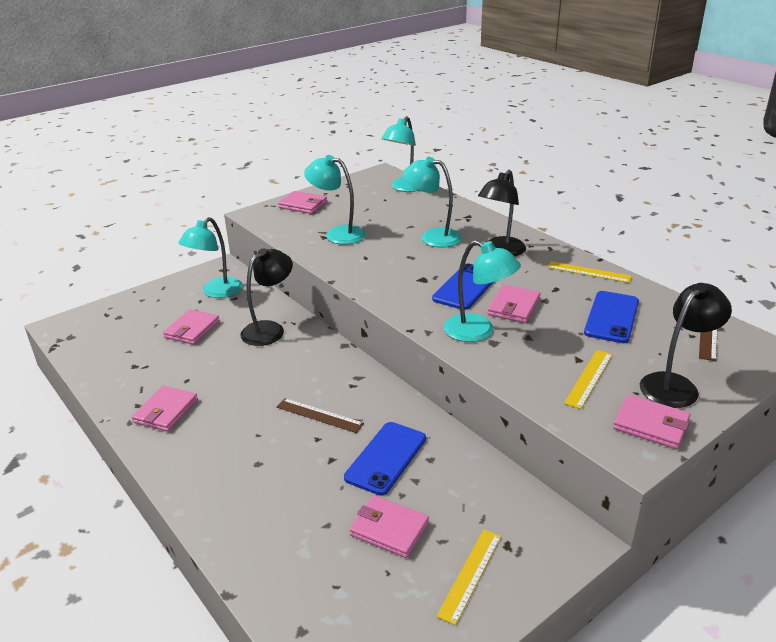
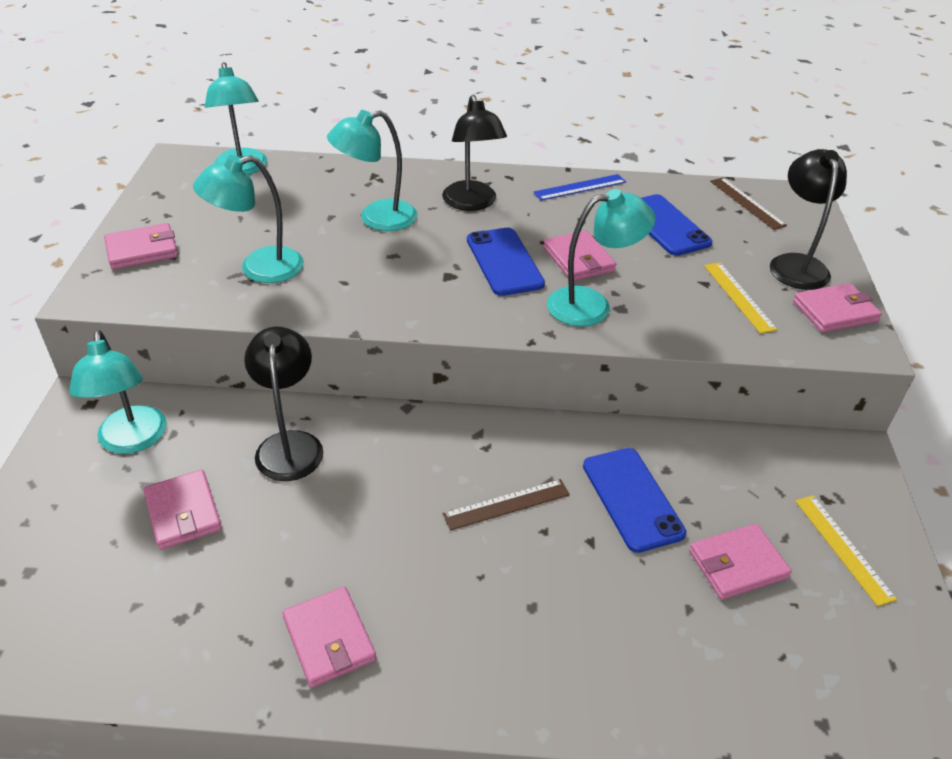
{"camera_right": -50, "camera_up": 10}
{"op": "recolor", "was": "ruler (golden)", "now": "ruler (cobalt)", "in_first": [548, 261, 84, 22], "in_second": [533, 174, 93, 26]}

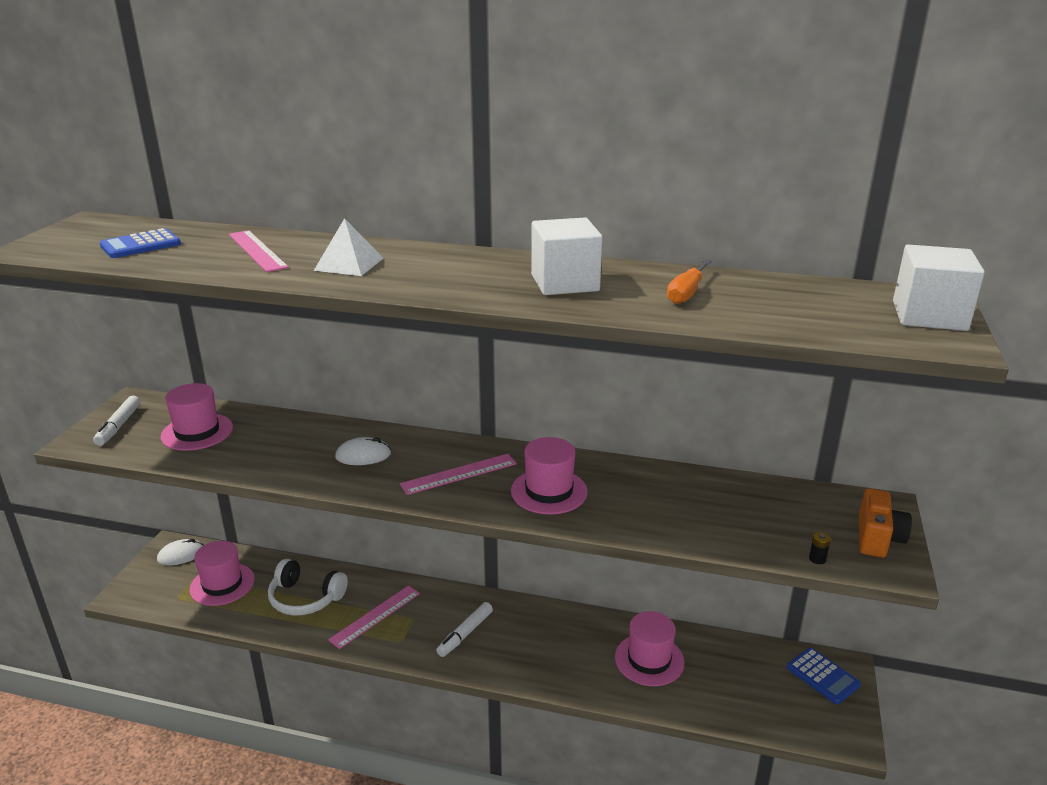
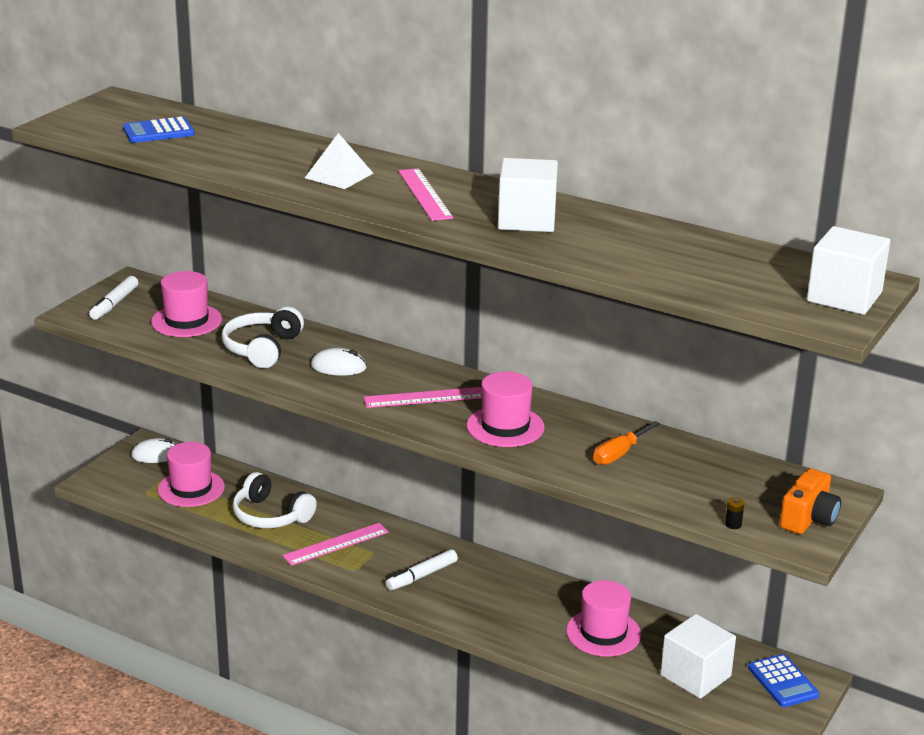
{"camera_right": 15, "camera_up": 0}
{"op": "move", "was": "ruler (rosy)", "in_first": [229, 230, 60, 42], "in_second": [398, 168, 55, 53]}
{"op": "move", "was": "screwdriver (orange-coloured)", "in_first": [667, 259, 44, 45], "in_second": [593, 421, 67, 44]}
{"op": "insert", "now": "over-ear headphones (snow-white)", "in_second": [222, 306, 82, 62]}
{"op": "insert", "now": "cube (snow-white)", "in_second": [660, 614, 76, 85]}

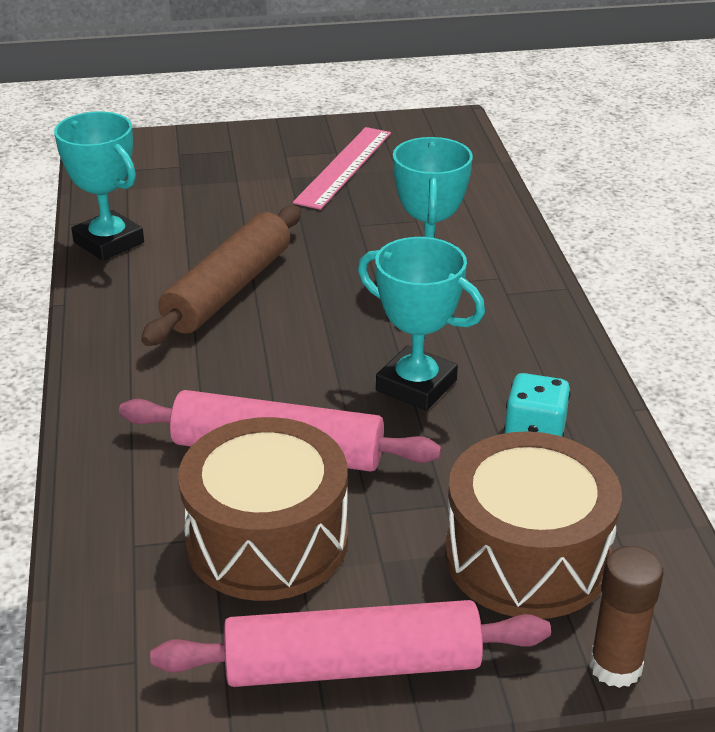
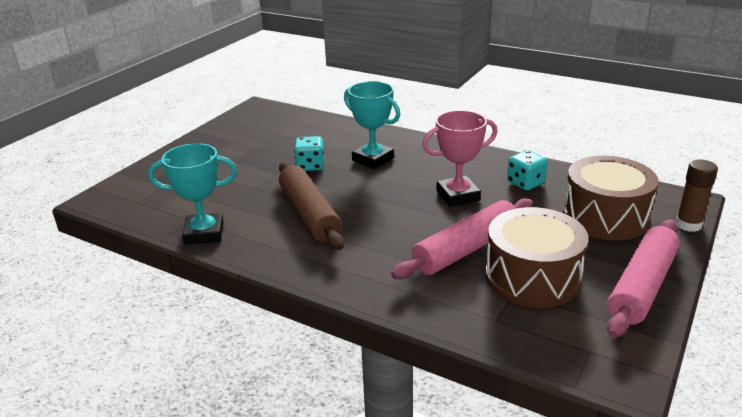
{"camera_right": -50, "camera_up": -5}
{"op": "delete", "was": "ruler (rosy)", "in_first": [293, 127, 98, 83]}
{"op": "recolor", "was": "trophy (turquoise)", "now": "trophy (rosy)", "in_first": [358, 237, 127, 173], "in_second": [422, 110, 76, 97]}
{"op": "insert", "now": "die (turquoise)", "in_second": [294, 136, 30, 35]}

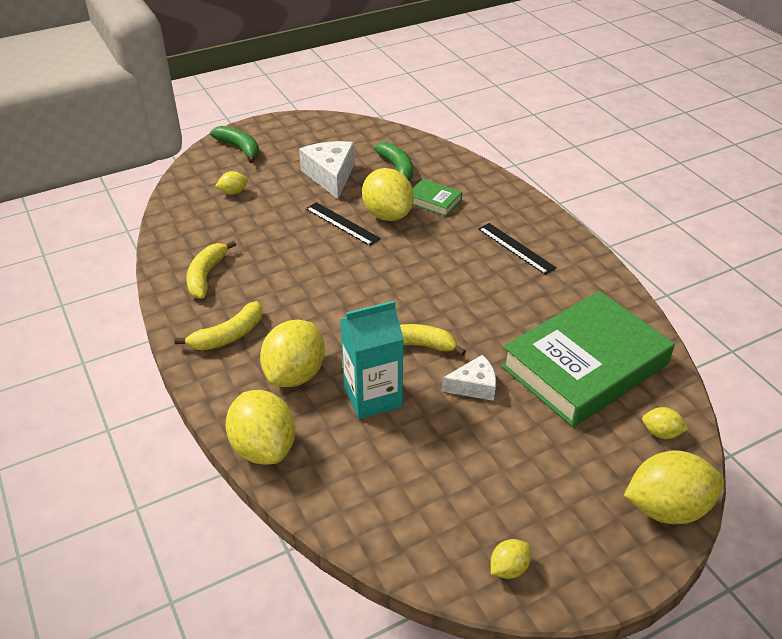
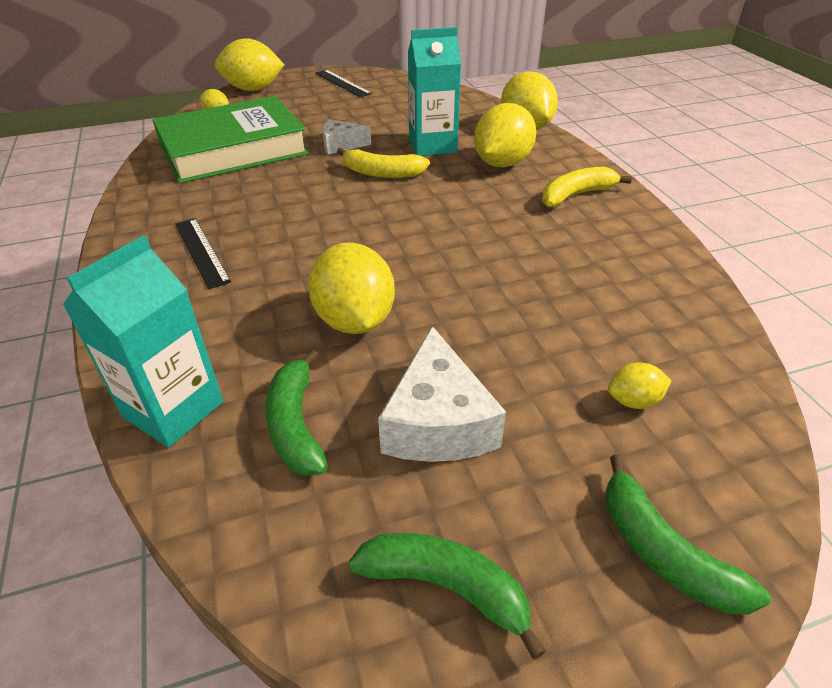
{"camera_right": -170, "camera_up": 0}
{"op": "delete", "was": "toy banana (golden)", "in_first": [186, 240, 50, 59]}
{"op": "move", "was": "ruler (jet-black)", "in_first": [306, 202, 75, 44], "in_second": [315, 70, 57, 27]}
{"op": "delete", "was": "book (leaf-green)", "in_first": [413, 179, 49, 37]}
{"op": "delete", "was": "lemon (golden)", "in_first": [491, 539, 40, 40]}
{"op": "insert", "now": "milk carton (turquoise)", "in_second": [63, 235, 160, 213]}
{"op": "insert", "now": "toy banana (leaf-green)", "in_second": [349, 533, 197, 126]}

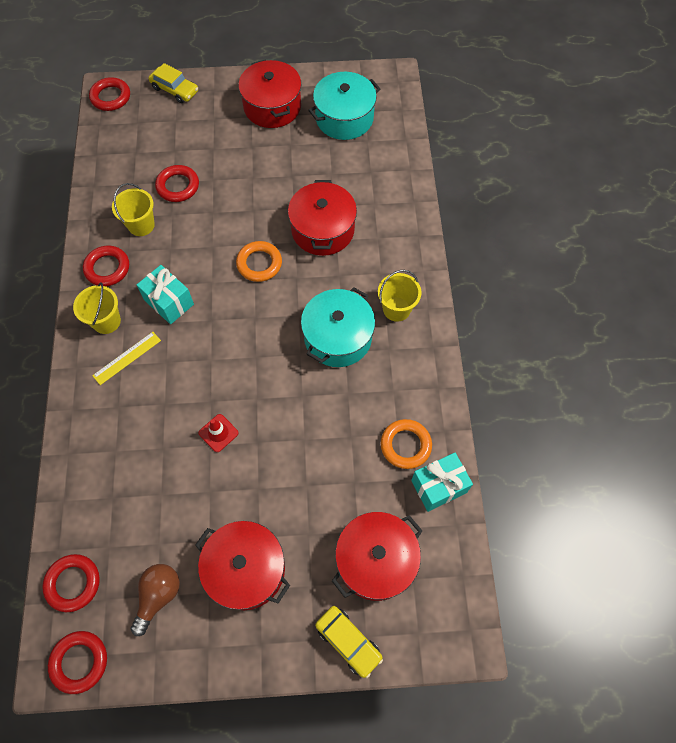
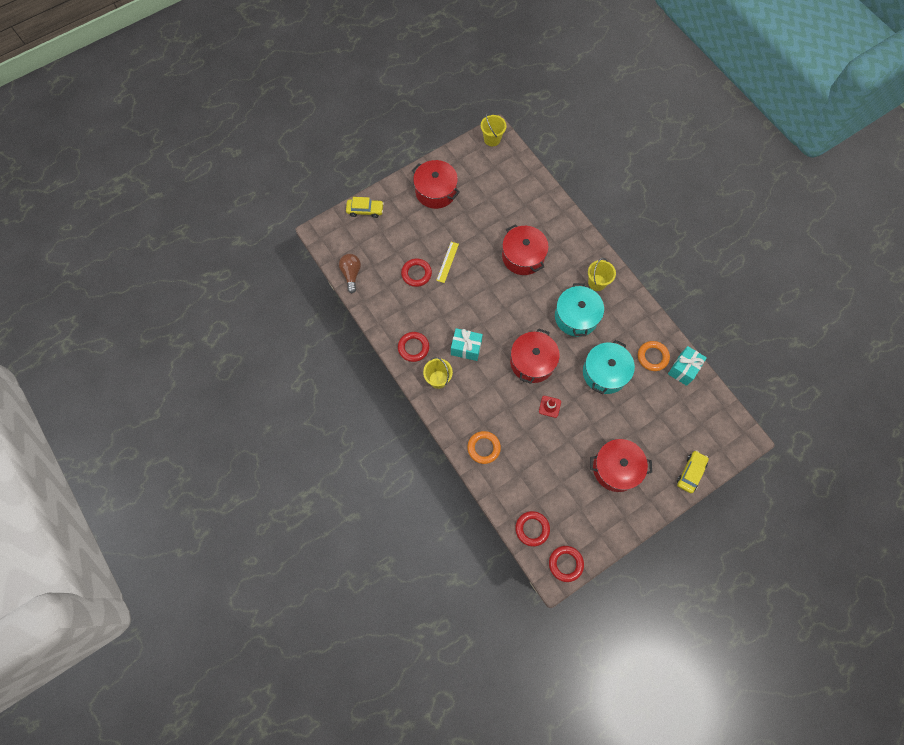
{"camera_right": -30, "camera_up": 5}
{"op": "delete", "was": "torus (red)", "in_first": [89, 77, 41, 34]}
{"op": "move", "was": "ruler (golden)", "in_first": [92, 332, 69, 53], "in_second": [436, 242, 23, 41]}
{"op": "move", "was": "pail (golden)", "in_first": [112, 183, 43, 53], "in_second": [481, 113, 26, 33]}
{"op": "move", "was": "bulb (russet)", "in_first": [131, 564, 49, 72], "in_second": [339, 254, 22, 39]}
{"op": "move", "was": "torus (orange-coloured)", "in_first": [236, 241, 46, 41], "in_second": [467, 431, 34, 33]}
{"op": "move", "was": "stockpot (turquoise)", "in_first": [308, 72, 72, 68], "in_second": [583, 340, 52, 54]}
{"op": "rotate", "was": "car (golden)", "in_first": [315, 606, 68, 72], "in_second": [677, 450, 32, 43], "clockwise": -75}
{"op": "move", "was": "stockpot (red)", "in_first": [332, 512, 91, 89], "in_second": [510, 328, 50, 56]}

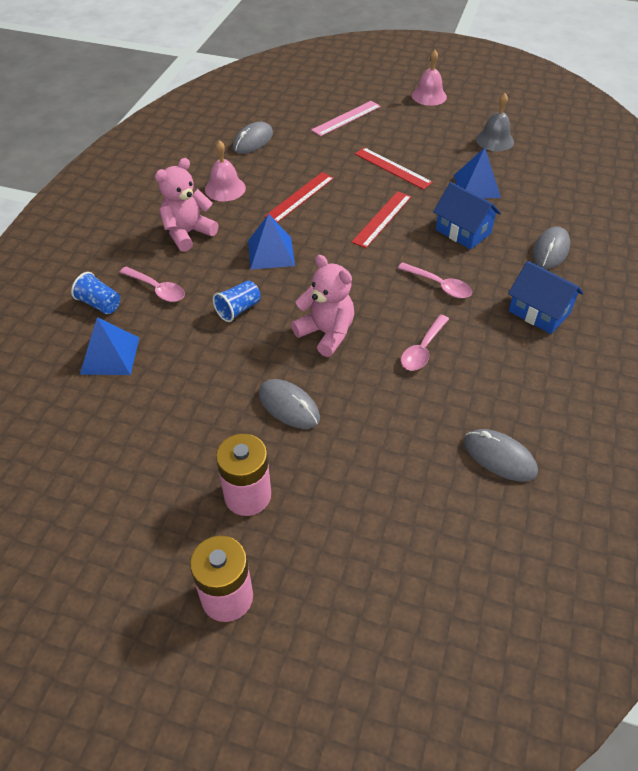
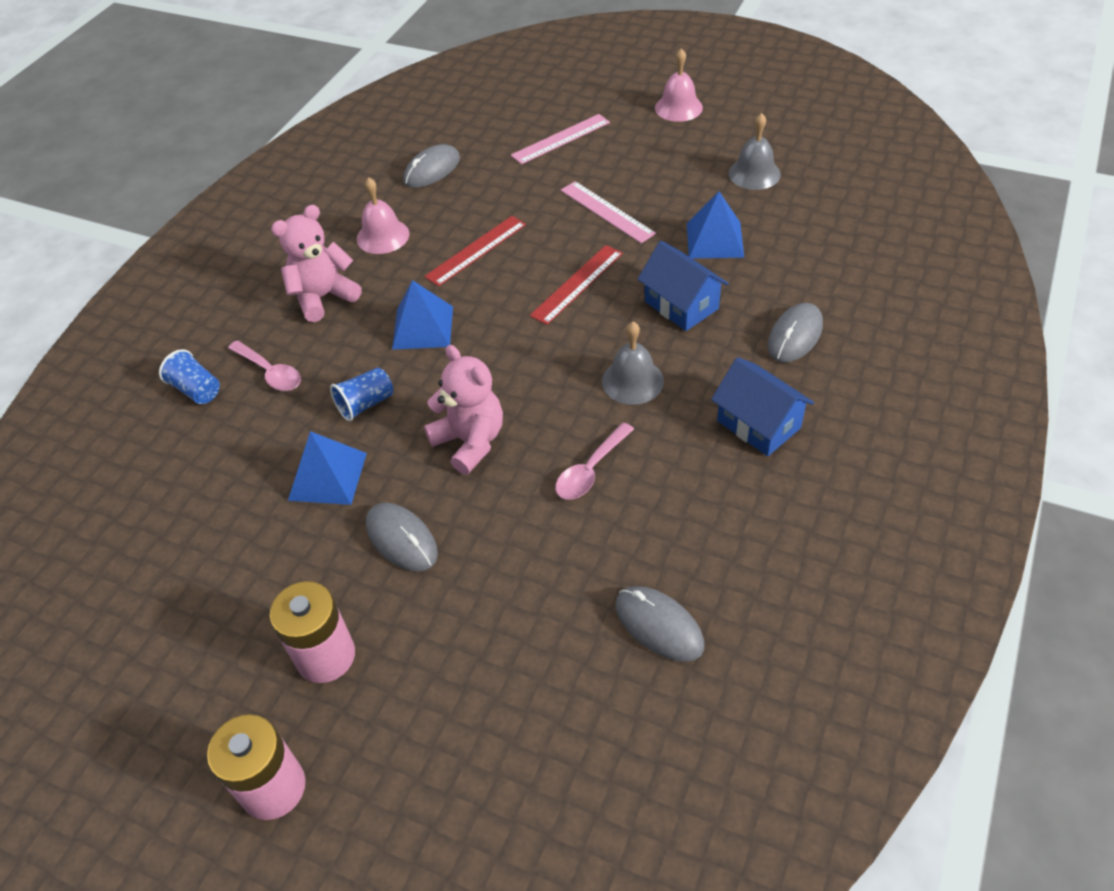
{"camera_right": 10, "camera_up": 0}
{"op": "move", "was": "pyramid shape (cobalt)", "in_first": [80, 317, 59, 58], "in_second": [288, 431, 79, 74]}
{"op": "recolor", "was": "ruler (red)", "now": "ruler (rosy)", "in_first": [355, 147, 78, 43], "in_second": [561, 181, 95, 62]}
{"op": "replace", "was": "teaspoon (rosy)", "now": "bell (gray)", "in_first": [398, 262, 74, 36], "in_second": [602, 322, 62, 83]}

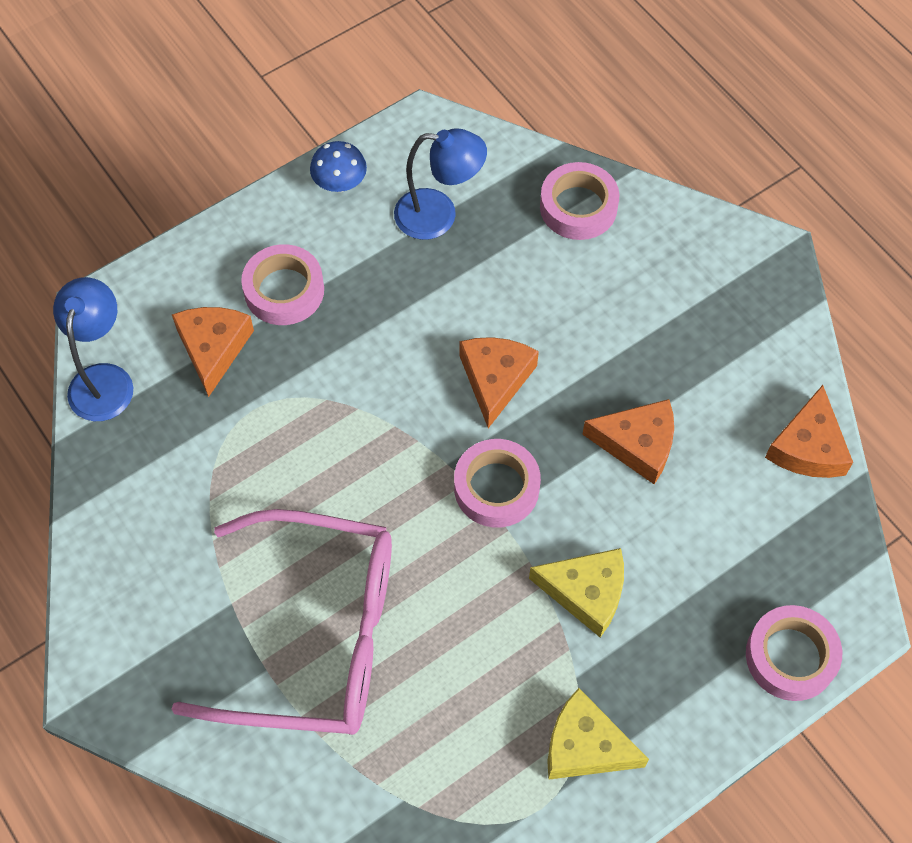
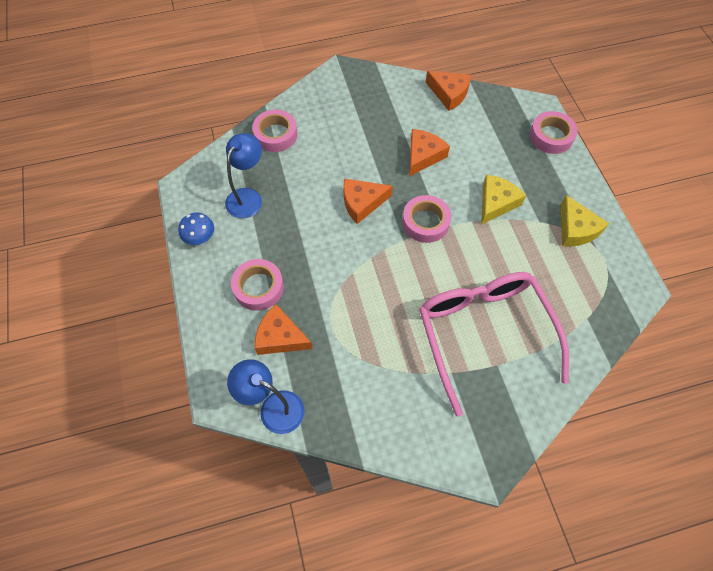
{"camera_right": -70, "camera_up": 0}
{"op": "rotate", "was": "eyeglasses (rosy)", "in_first": [171, 509, 221, 226], "in_second": [419, 272, 150, 145], "clockwise": -45}
{"op": "rotate", "was": "cheese wedge (orange-coloured)", "in_first": [460, 337, 79, 91], "in_second": [343, 179, 50, 45], "clockwise": -45}
{"op": "rotate", "was": "cheese wedge (golden)", "in_first": [547, 688, 102, 92], "in_second": [561, 195, 48, 52], "clockwise": -60}

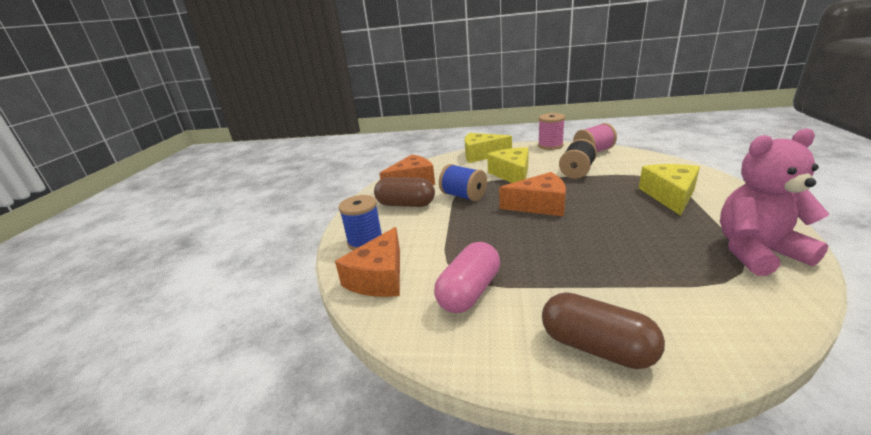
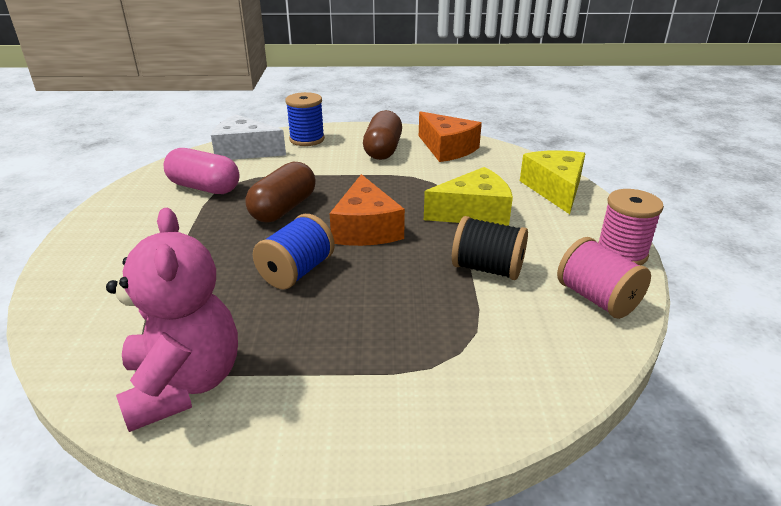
{"camera_right": 80, "camera_up": 5}
{"op": "recolor", "was": "cheese wedge (orange-coloured)", "now": "cheese wedge (snow-white)", "in_first": [335, 227, 65, 70], "in_second": [211, 114, 75, 46]}
{"op": "move", "was": "bobbin (cobalt)", "in_first": [439, 164, 48, 37], "in_second": [253, 214, 82, 75]}
{"op": "move", "was": "capsule (russet)", "in_first": [542, 292, 123, 77], "in_second": [245, 162, 71, 60]}
{"op": "delete", "was": "cheese wedge (golden)", "in_first": [639, 164, 61, 52]}

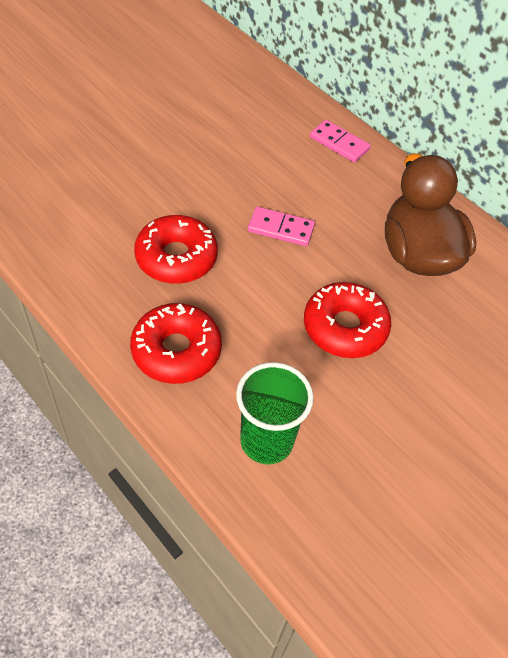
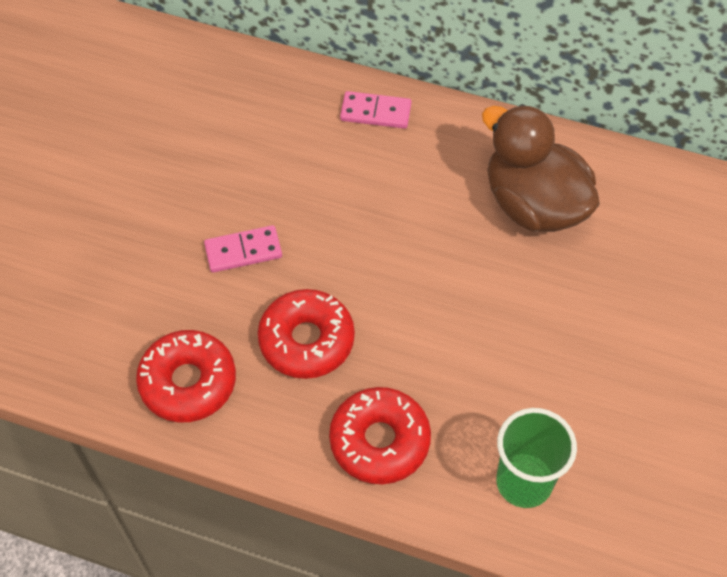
{"camera_right": -25, "camera_up": 5}
{"op": "move", "was": "domino tile (rosy)", "in_first": [248, 206, 67, 40], "in_second": [204, 225, 78, 48]}
{"op": "move", "was": "glazed donut (red)", "in_first": [304, 282, 87, 76], "in_second": [136, 330, 100, 93]}

